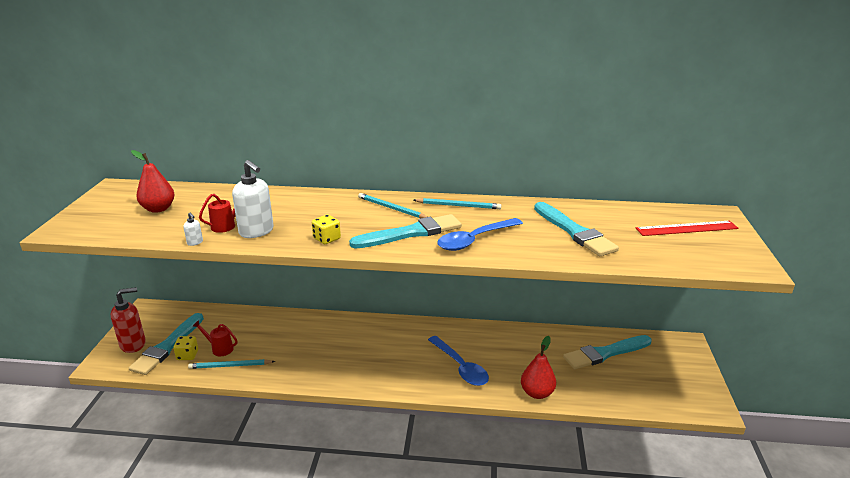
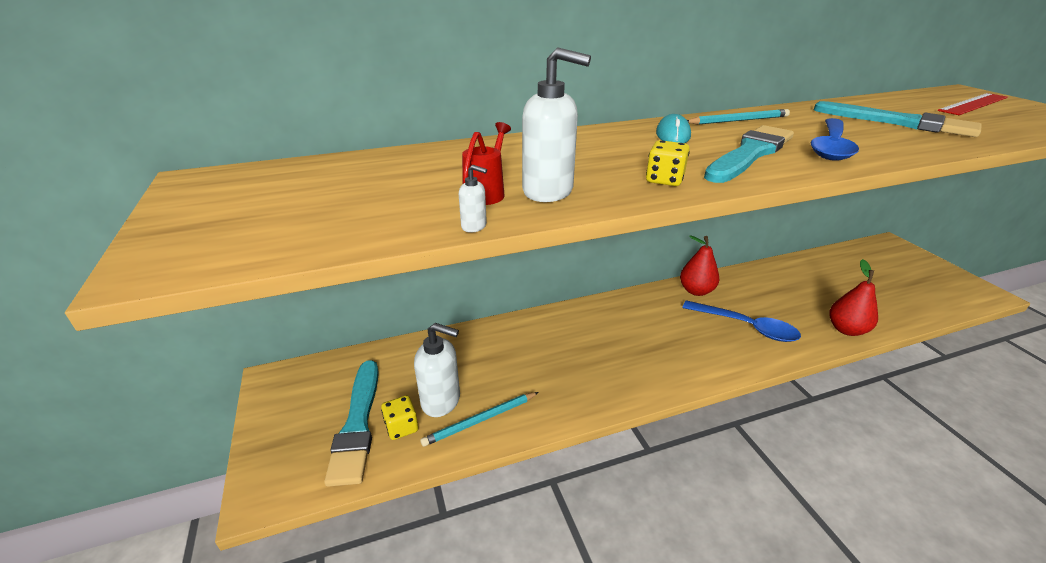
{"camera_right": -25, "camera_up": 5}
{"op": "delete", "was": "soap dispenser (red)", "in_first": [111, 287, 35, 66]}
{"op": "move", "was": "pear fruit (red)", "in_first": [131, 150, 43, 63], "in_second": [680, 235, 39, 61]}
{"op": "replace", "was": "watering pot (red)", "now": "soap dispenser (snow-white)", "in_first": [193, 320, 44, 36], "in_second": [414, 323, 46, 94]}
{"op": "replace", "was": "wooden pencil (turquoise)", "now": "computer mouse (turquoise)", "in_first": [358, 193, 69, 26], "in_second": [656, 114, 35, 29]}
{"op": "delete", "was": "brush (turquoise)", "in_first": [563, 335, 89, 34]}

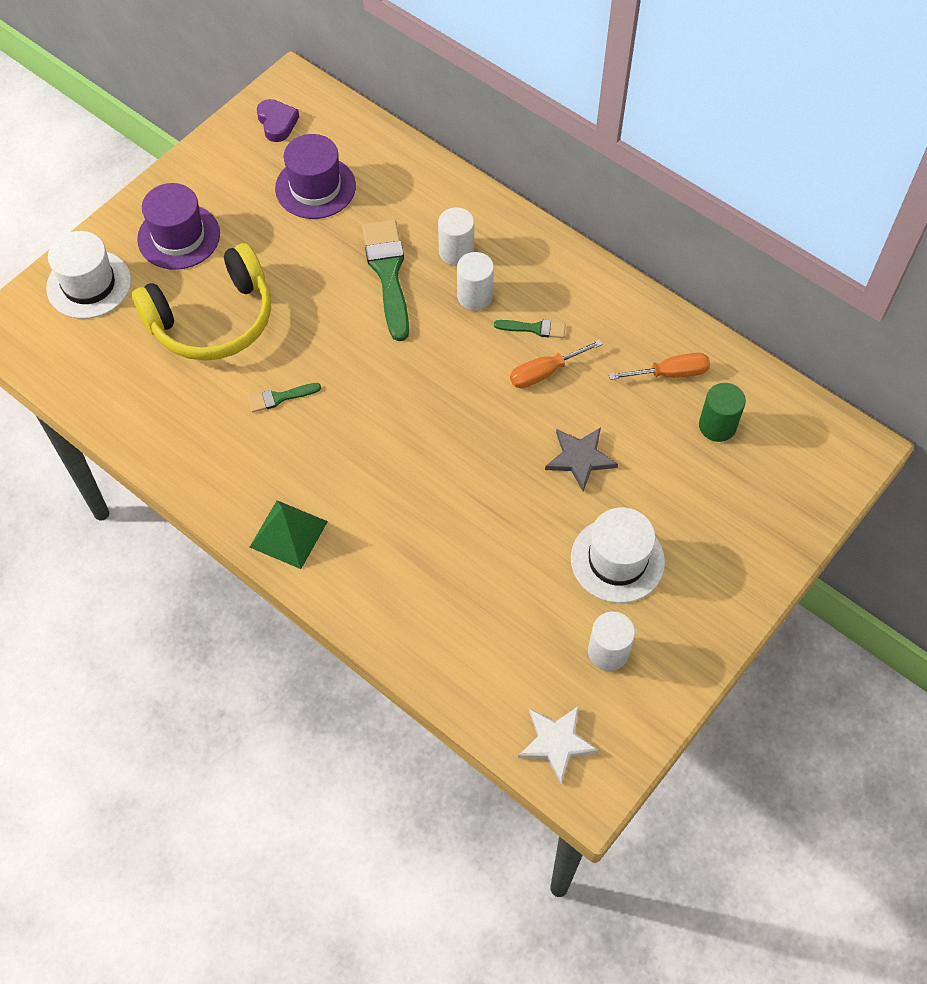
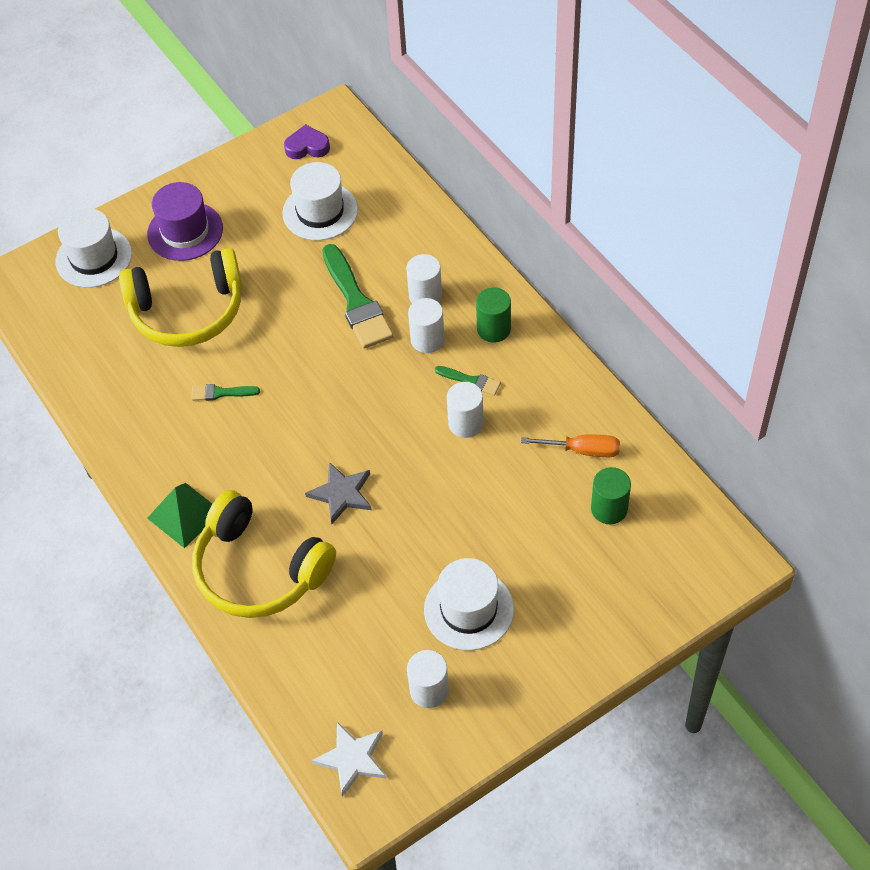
{"camera_right": 20, "camera_up": -5}
{"op": "rotate", "was": "heart shape (violet)", "in_first": [257, 99, 42, 43], "in_second": [284, 124, 46, 35], "clockwise": -90}
{"op": "recolor", "was": "tall hat (violet)", "now": "tall hat (snow-white)", "in_first": [275, 134, 81, 85], "in_second": [282, 162, 76, 79]}
{"op": "rotate", "was": "brush (leaf-green)", "in_first": [362, 219, 47, 122], "in_second": [322, 244, 72, 105], "clockwise": 150}
{"op": "replace", "was": "screwdriver (orange-coloured)", "now": "cylinder shape (snow-white)", "in_first": [510, 340, 93, 48], "in_second": [447, 382, 37, 56]}
{"op": "move", "was": "five-pointed star (gray)", "in_first": [545, 428, 73, 63], "in_second": [305, 462, 67, 62]}
{"op": "insert", "now": "over-ear headphones (golden)", "in_second": [192, 490, 144, 128]}
{"op": "insert", "now": "cylinder shape (leaf-green)", "in_second": [476, 287, 35, 56]}

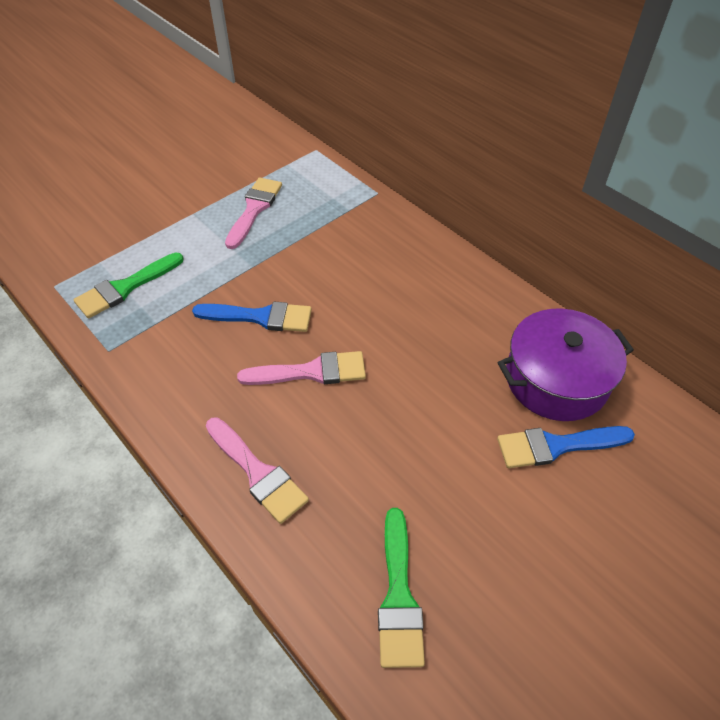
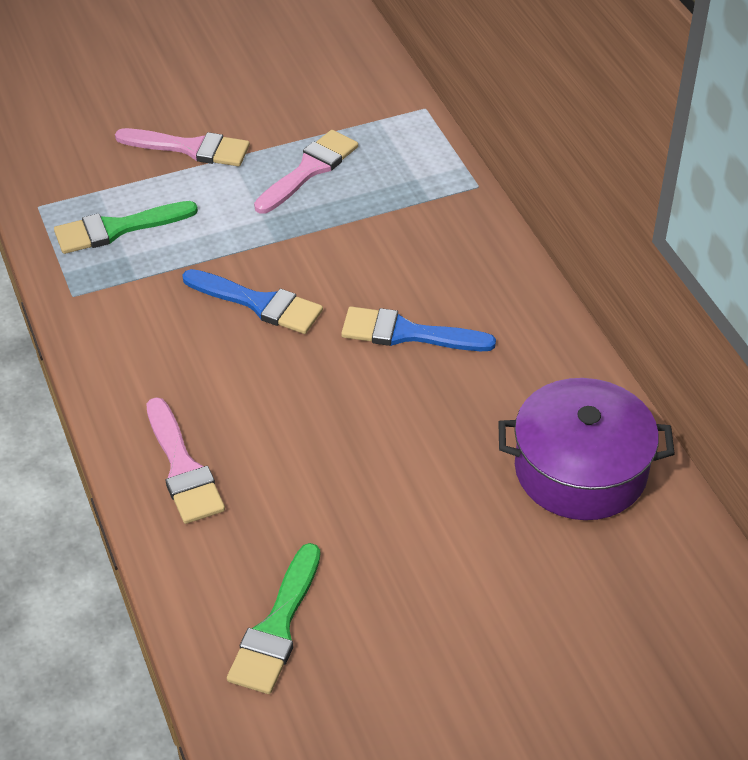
{"camera_right": 20, "camera_up": -5}
{"op": "move", "was": "brush (rosy)", "in_first": [237, 351, 129, 34], "in_second": [115, 128, 135, 38]}
{"op": "move", "was": "brush (cobalt)", "in_first": [497, 426, 138, 42], "in_second": [341, 307, 155, 44]}

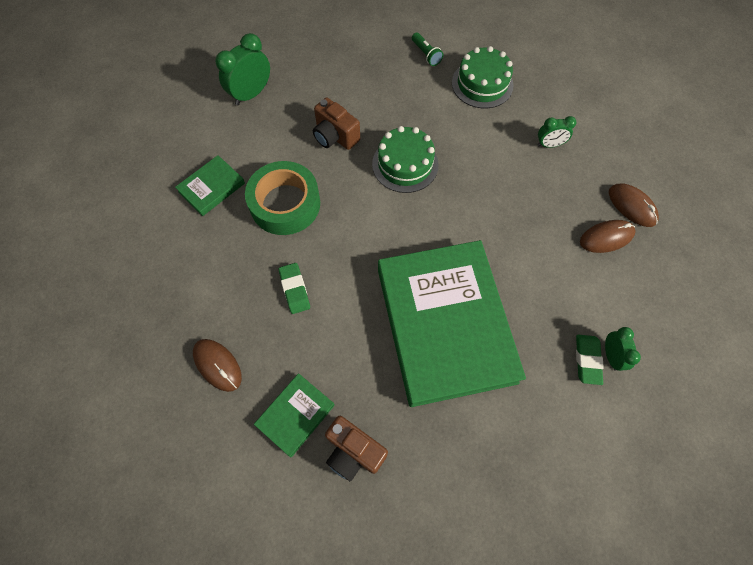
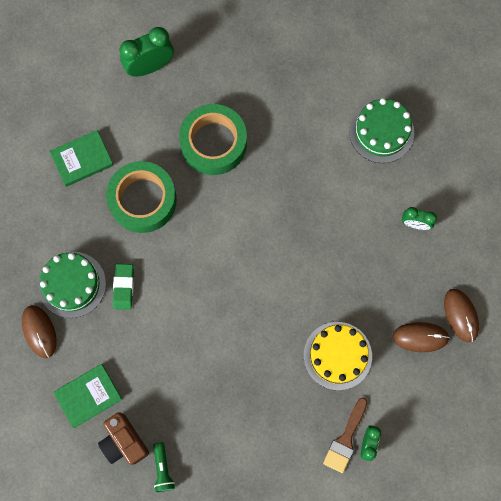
{"camera_right": 20, "camera_up": 10}
{"op": "replace", "was": "camera (russet)", "now": "tape (leaf-green)", "in_first": [313, 98, 47, 52], "in_second": [179, 104, 68, 71]}
{"op": "move", "was": "cake (leaf-green)", "in_first": [372, 126, 67, 67], "in_second": [38, 252, 68, 66]}
{"op": "delete", "was": "book (leaf-green)", "in_first": [378, 240, 148, 167]}
{"op": "move", "was": "pocket torch (leaf-green)", "in_first": [412, 33, 31, 33], "in_second": [153, 442, 22, 50]}
{"op": "replace", "was": "pencil eraser (leaf-green)", "now": "brush (russet)", "in_first": [576, 335, 28, 50], "in_second": [323, 397, 45, 76]}
{"op": "insert", "now": "cake (golden)", "in_second": [304, 322, 68, 68]}

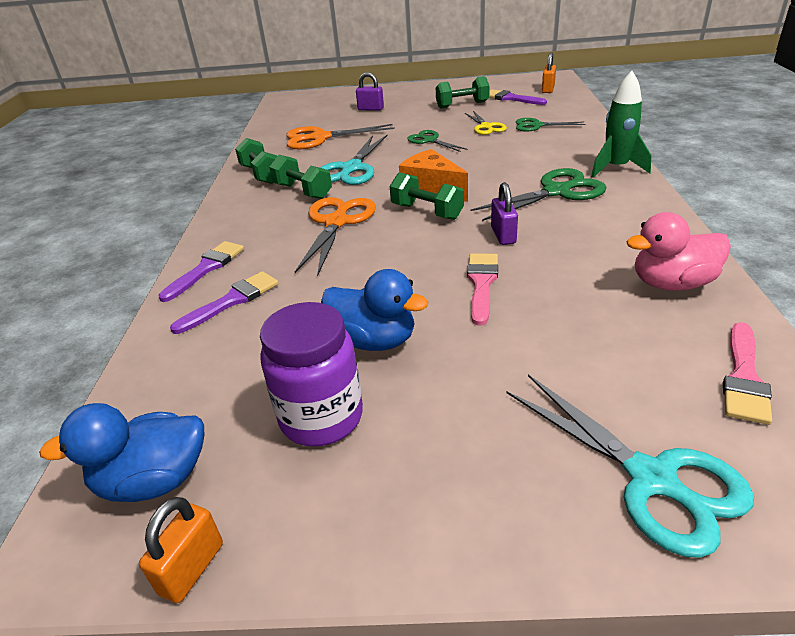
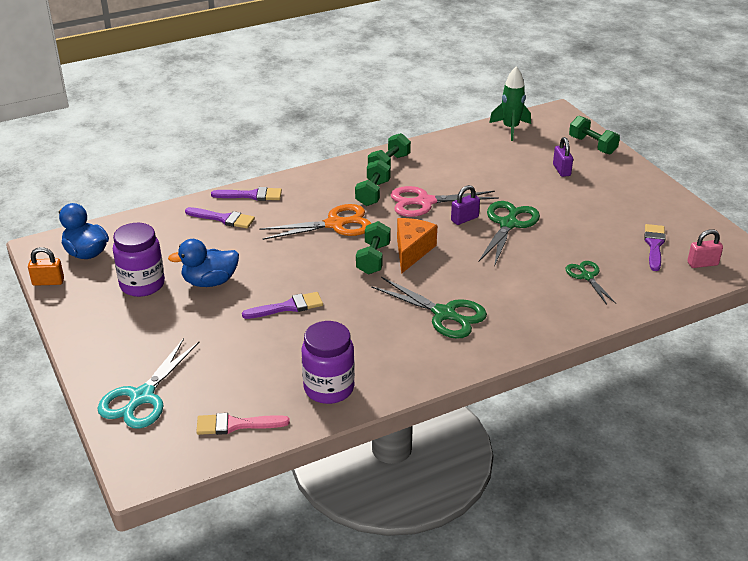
{"camera_right": 60, "camera_up": 0}
{"op": "delete", "was": "scissors (orange-coloured)", "in_first": [286, 124, 109, 25]}
{"op": "recolor", "was": "scissors (turquoise)", "now": "scissors (rosy)", "in_first": [320, 135, 67, 50], "in_second": [390, 186, 109, 31]}
{"op": "rotate", "was": "duck (cobalt)", "in_first": [321, 269, 107, 82], "in_second": [168, 239, 71, 48], "clockwise": 75}
{"op": "resize", "was": "scissors (leaf-green)", "in_first": [407, 130, 61, 22], "in_second": [479, 201, 61, 66], "ratio": 1.66}
{"op": "move", "was": "dumbbell (leaf-green)", "in_first": [436, 76, 54, 32], "in_second": [569, 116, 51, 39]}
{"op": "delete", "was": "scissors (golden)", "in_first": [465, 111, 42, 24]}
{"op": "recolor", "was": "brush (rosy)", "now": "brush (violet)", "in_first": [467, 253, 31, 73], "in_second": [242, 292, 81, 27]}
{"op": "move", "was": "small lock (violet)", "in_first": [491, 182, 27, 63], "in_second": [451, 185, 29, 40]}
{"op": "recolor", "was": "small lock (orange-coloured)", "now": "small lock (rosy)", "in_first": [542, 52, 14, 41], "in_second": [687, 229, 36, 39]}
{"op": "move", "was": "toy rocket (leaf-green)", "in_first": [591, 71, 61, 107], "in_second": [489, 66, 42, 75]}
{"op": "replace", "was": "duck (rosy)", "now": "jar (violet)", "in_first": [626, 212, 105, 79], "in_second": [302, 321, 53, 83]}

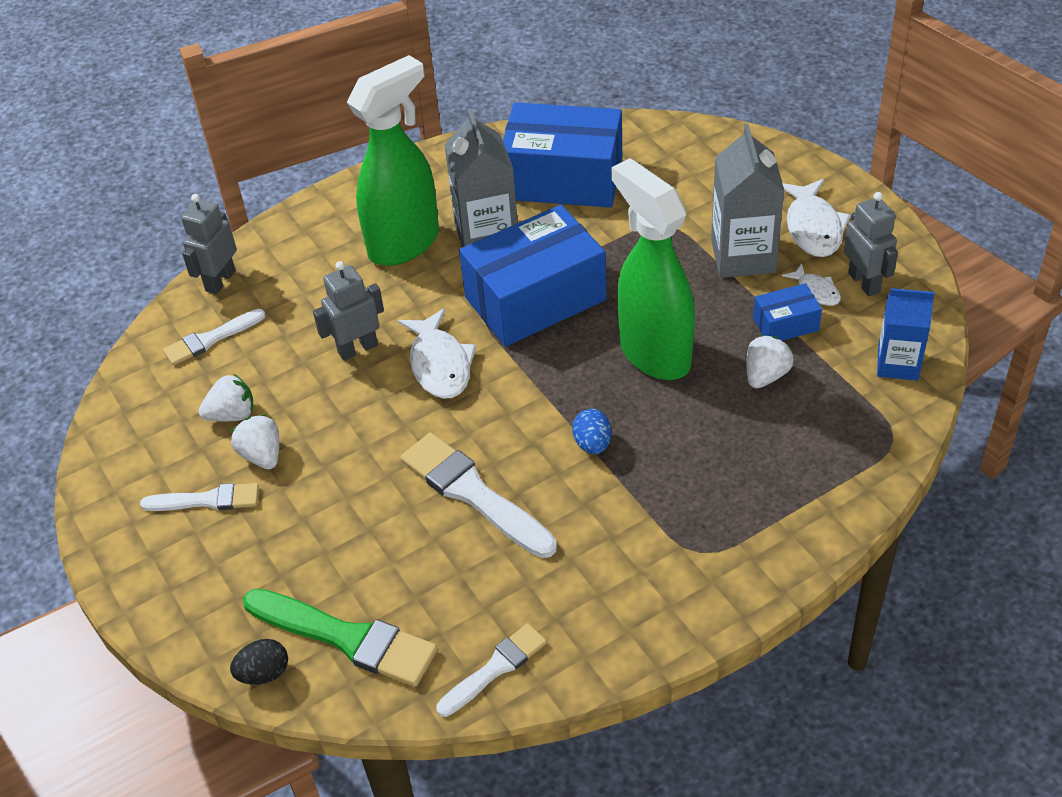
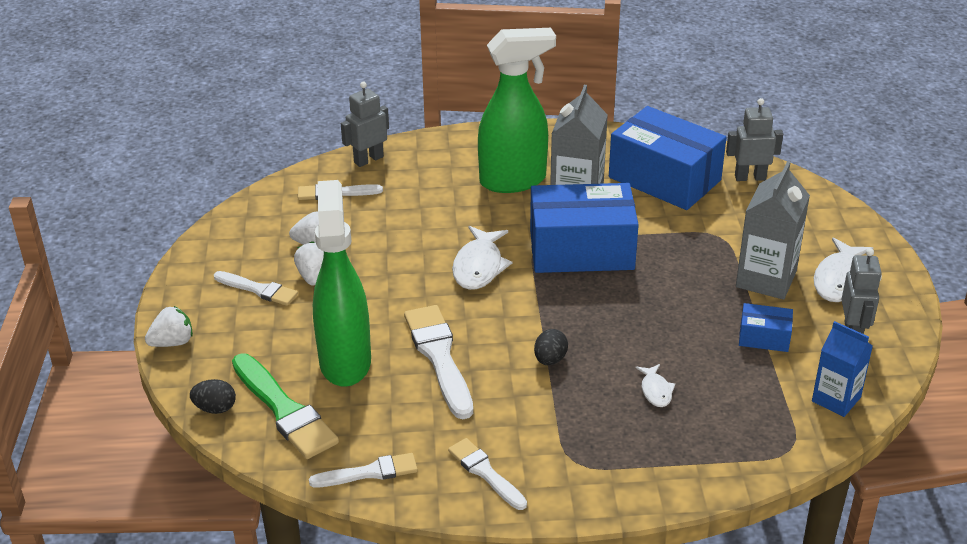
{"camera_right": 25, "camera_up": -10}
{"op": "move", "was": "robot (gray)", "in_first": [313, 261, 71, 100], "in_second": [726, 98, 57, 83]}
{"op": "recolor", "was": "egg shape (cobalt)", "now": "egg shape (jet-black)", "in_first": [572, 409, 39, 45], "in_second": [534, 329, 34, 36]}
{"op": "move", "was": "spray bottle (leaf-green)", "in_first": [611, 158, 84, 222], "in_second": [313, 180, 58, 207]}
{"op": "move", "was": "strawberry (snow-white)", "in_first": [747, 335, 47, 54], "in_second": [145, 306, 48, 41]}
{"op": "move", "was": "fish figure (snow-white)", "in_first": [782, 263, 59, 43], "in_second": [636, 364, 39, 43]}
{"op": "insert", "now": "brush (snow-white)", "in_second": [448, 438, 79, 72]}

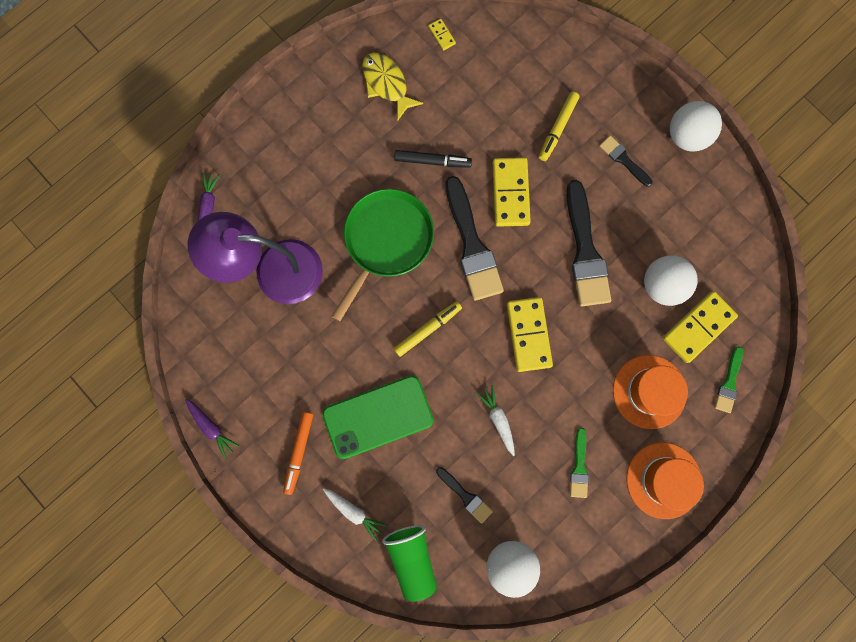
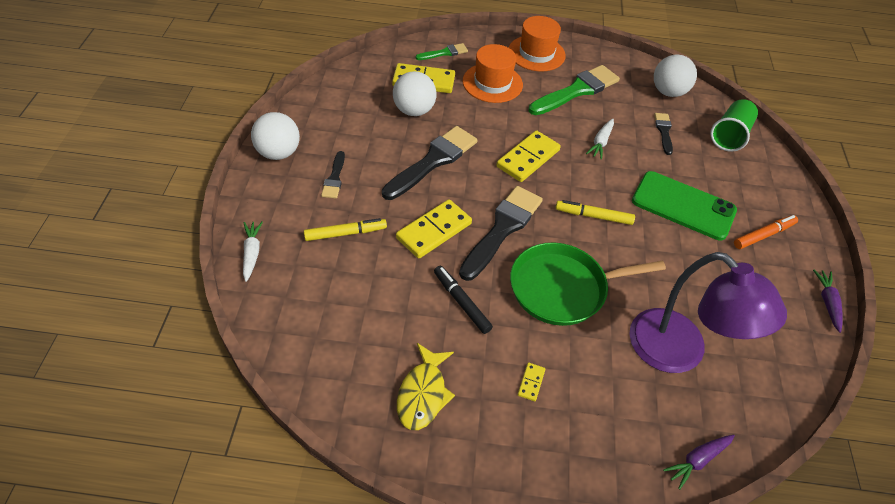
{"camera_right": -135, "camera_up": -30}
{"op": "move", "was": "toy carrot (snow-white)", "in_first": [323, 488, 64, 53], "in_second": [243, 221, 20, 61]}
{"op": "move", "was": "domino tile (golden)", "in_first": [428, 19, 28, 32], "in_second": [518, 362, 27, 39]}
{"op": "resize", "was": "brush (leaf-green)", "in_first": [570, 427, 19, 71], "in_second": [529, 65, 91, 50], "ratio": 1.96}

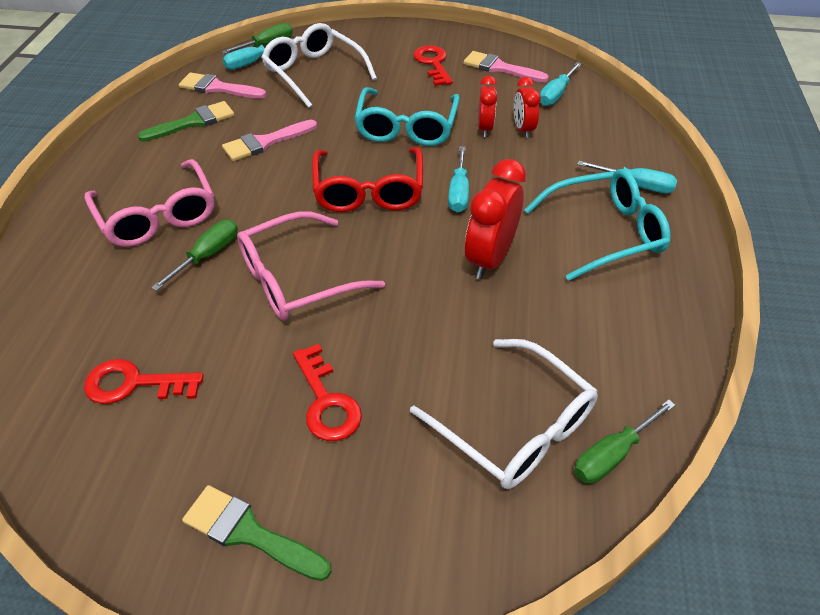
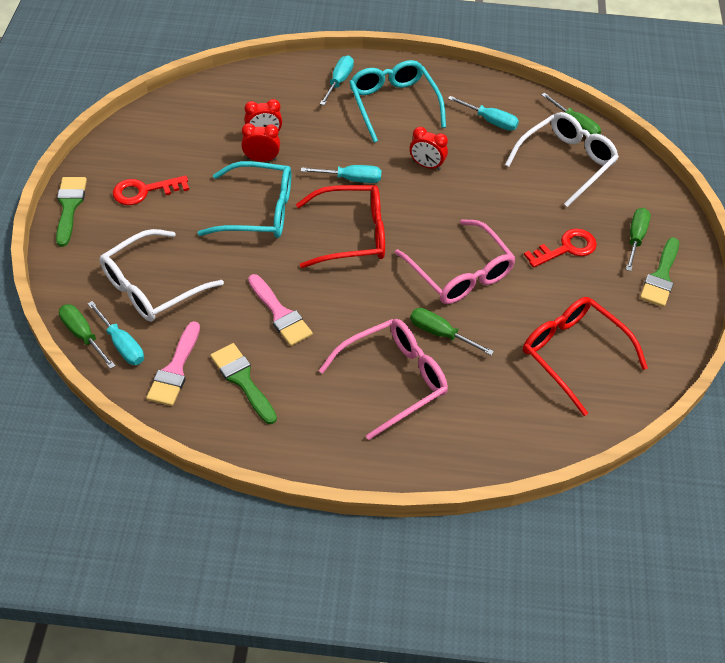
{"camera_right": -95, "camera_up": 5}
{"op": "replace", "was": "latchkey (red)", "now": "eyeglasses (red)", "in_first": [84, 359, 120, 45], "in_second": [523, 297, 125, 119]}
{"op": "delete", "was": "brush (rosy)", "in_first": [463, 51, 86, 31]}
{"op": "resize", "was": "alarm clock (red)", "in_first": [465, 159, 61, 120], "in_second": [410, 127, 38, 43], "ratio": 0.6}
{"op": "move", "was": "screwdriver (turquoise)", "in_first": [540, 62, 42, 44], "in_second": [448, 96, 71, 35]}
{"op": "insert", "now": "brush (leaf-green)", "in_second": [56, 177, 31, 70]}
{"op": "insert", "now": "screwdriver (leaf-green)", "in_second": [626, 208, 25, 63]}

